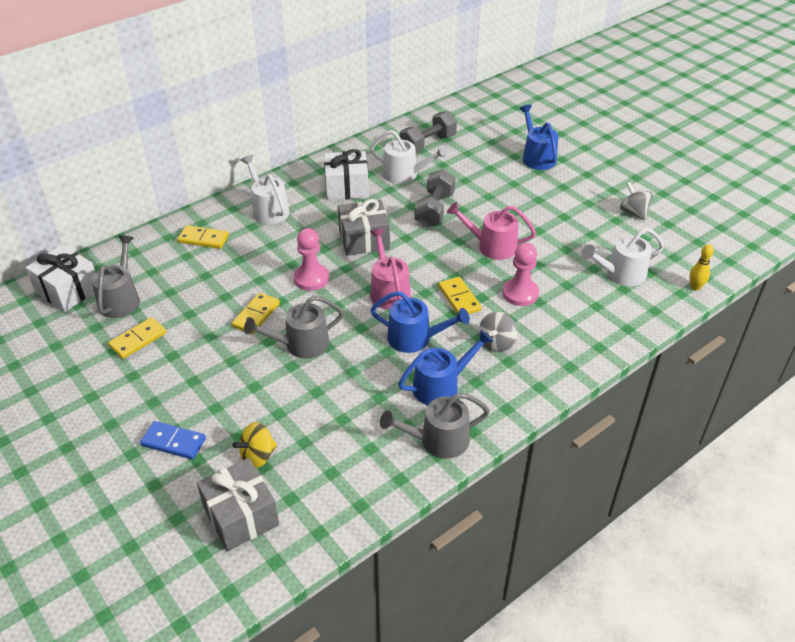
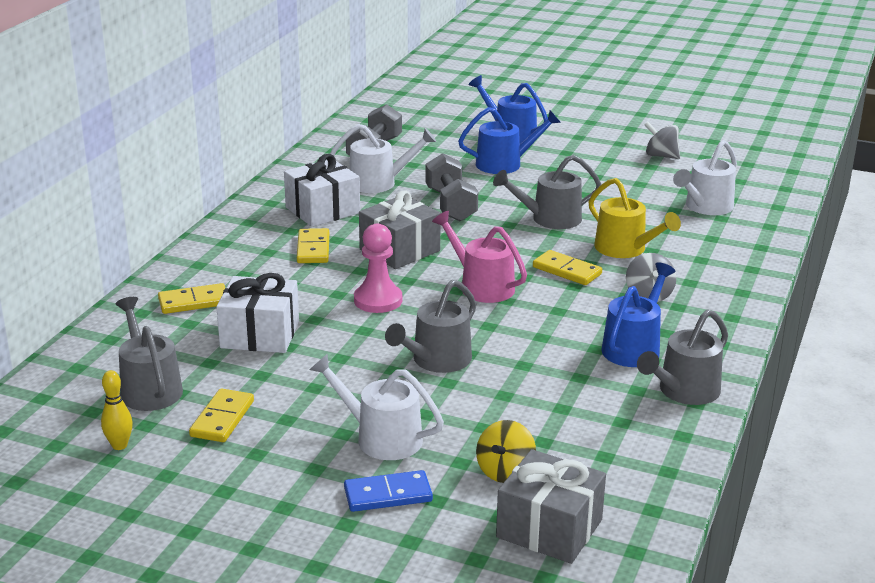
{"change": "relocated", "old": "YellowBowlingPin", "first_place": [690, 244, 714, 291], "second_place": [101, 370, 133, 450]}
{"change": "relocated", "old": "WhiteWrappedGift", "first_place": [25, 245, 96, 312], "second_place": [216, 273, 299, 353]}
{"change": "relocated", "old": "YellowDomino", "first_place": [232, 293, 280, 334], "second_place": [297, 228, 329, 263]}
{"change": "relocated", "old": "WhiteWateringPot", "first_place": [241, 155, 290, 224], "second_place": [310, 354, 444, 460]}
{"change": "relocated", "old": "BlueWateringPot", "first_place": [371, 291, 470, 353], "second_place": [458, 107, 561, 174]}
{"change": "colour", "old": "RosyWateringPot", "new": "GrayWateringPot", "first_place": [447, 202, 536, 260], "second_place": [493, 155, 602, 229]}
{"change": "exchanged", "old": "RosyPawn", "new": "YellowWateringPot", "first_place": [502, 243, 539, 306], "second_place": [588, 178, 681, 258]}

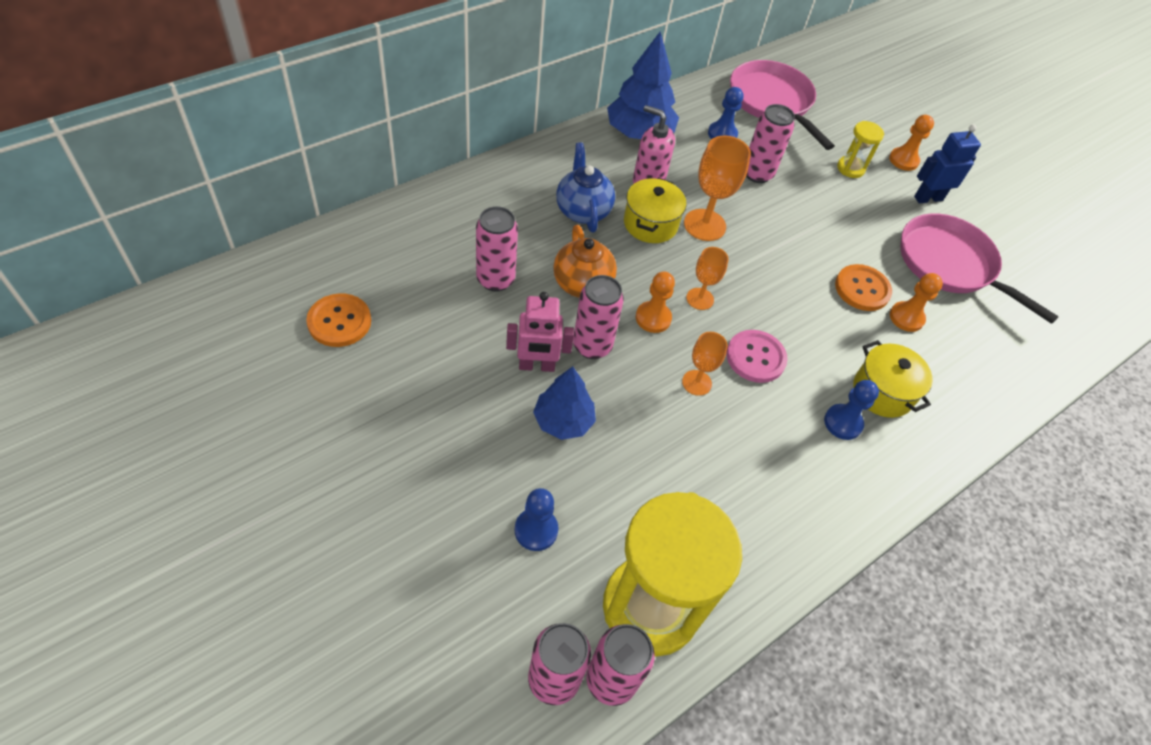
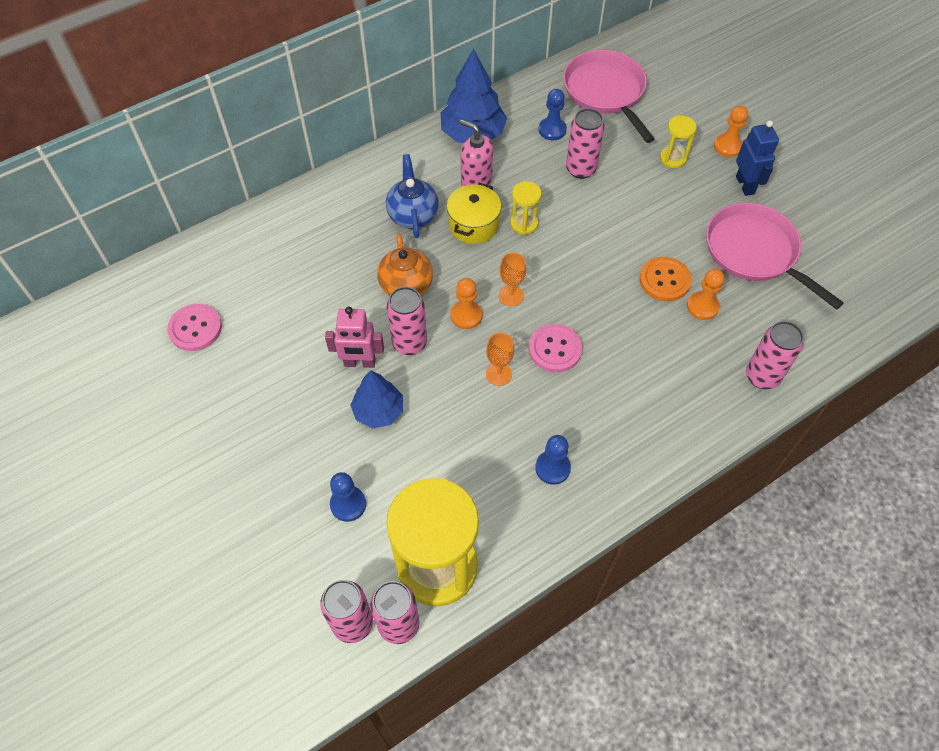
{"change": "colour", "old": "OrangeShirtButton", "new": "RosyShirtButton", "first_place": [306, 293, 371, 347], "second_place": [167, 304, 222, 351]}
{"change": "exchanged", "old": "OrangeWineGlass", "new": "YellowSandTimer", "first_place": [684, 136, 751, 241], "second_place": [510, 181, 542, 235]}
{"change": "relocated", "old": "BluePawn", "first_place": [824, 380, 879, 440], "second_place": [535, 435, 571, 485]}
{"change": "spun", "old": "BlueRobot", "first_place": [914, 124, 981, 204], "second_place": [736, 120, 779, 196], "degrees": 90}
{"change": "relocated", "old": "RosyCan", "first_place": [476, 206, 518, 292], "second_place": [746, 321, 804, 389]}
{"change": "missing", "old": "YellowStockpot", "first_place": [853, 340, 933, 418]}

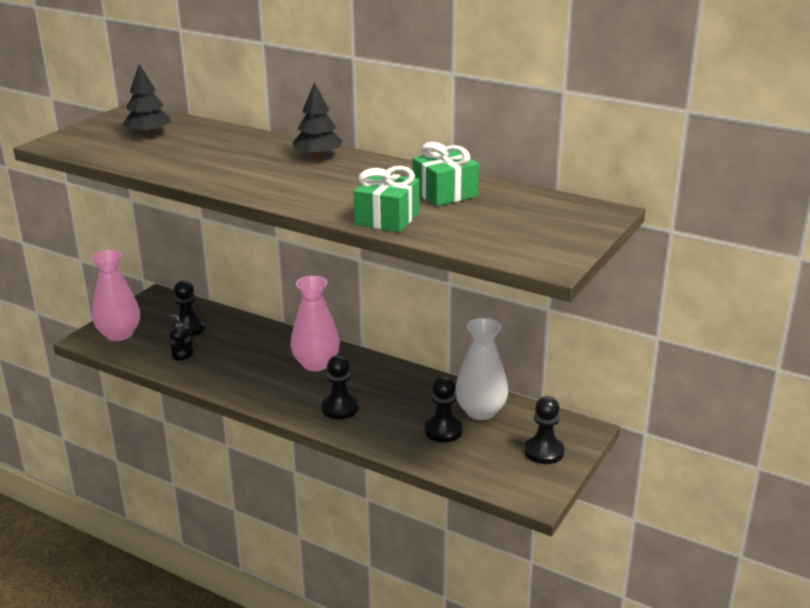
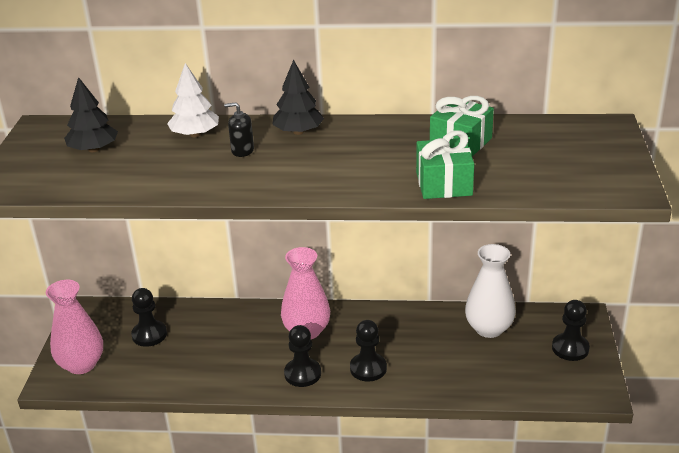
{"change": "appeared", "new": "WhiteTree", "second_place": [167, 63, 219, 137]}
{"change": "relocated", "old": "JetBlackSoapDispenser", "first_place": [169, 314, 194, 360], "second_place": [224, 102, 254, 157]}
{"change": "relocated", "old": "JetBlackPawn", "first_place": [424, 376, 463, 442], "second_place": [284, 325, 321, 387]}

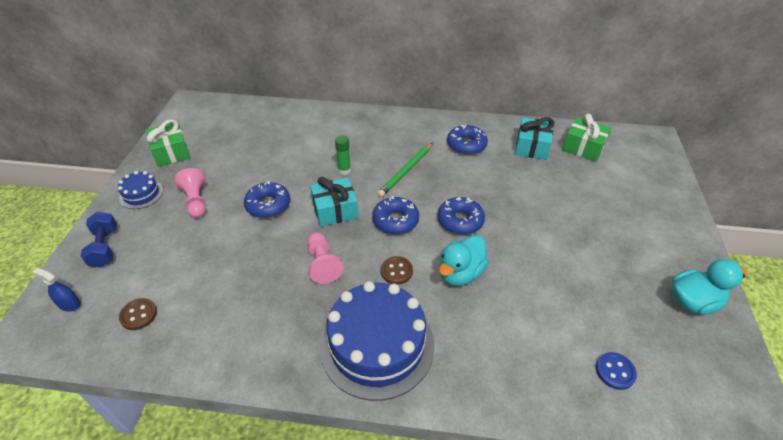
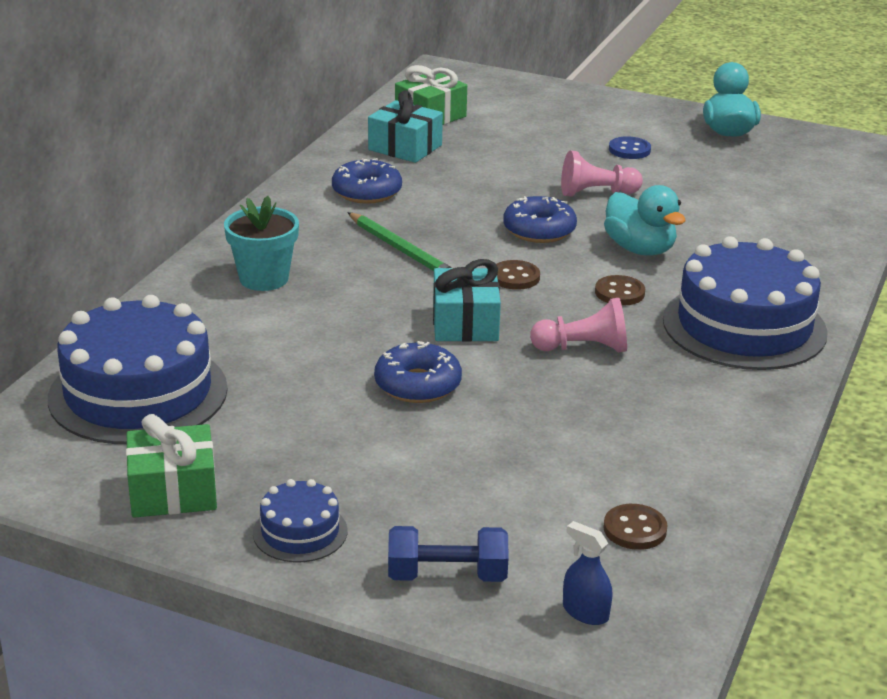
{"change": "appeared", "new": "BlueLayerCake", "second_place": [48, 295, 228, 444]}
{"change": "appeared", "new": "TurquoisePlantPot", "second_place": [224, 196, 299, 291]}
{"change": "exchanged", "old": "BlueDoughnut", "new": "RussetShirtButton", "first_place": [372, 196, 419, 235], "second_place": [496, 260, 540, 290]}
{"change": "relocated", "old": "RosyPawn", "first_place": [174, 168, 206, 218], "second_place": [561, 151, 643, 197]}
{"change": "spun", "old": "BlueSprayBottle", "first_place": [32, 268, 81, 312], "second_place": [563, 521, 613, 625], "degrees": 90}
{"change": "relocated", "old": "BlueShirtButton", "first_place": [596, 352, 637, 390], "second_place": [609, 136, 651, 159]}
{"change": "missing", "old": "GreenStickOfGlue", "first_place": [335, 135, 351, 175]}

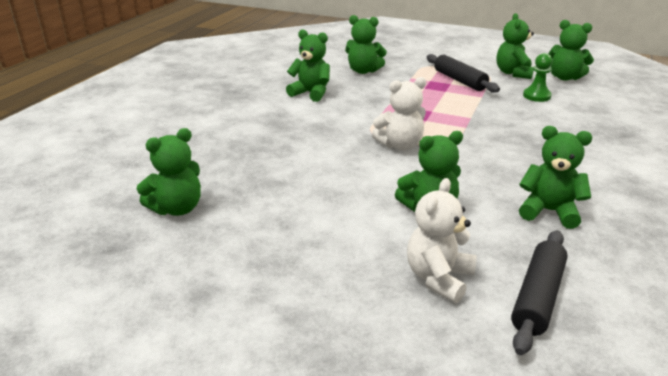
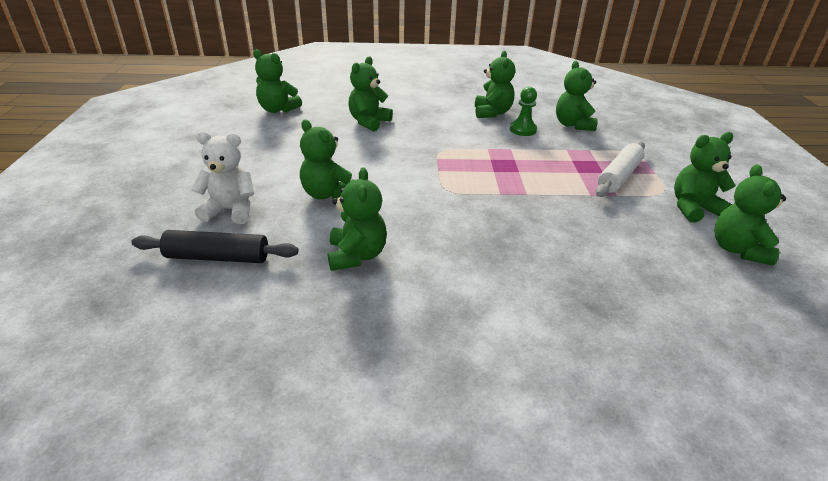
{"change": "appeared", "new": "GreenTeddyBear", "second_place": [348, 57, 393, 131]}
{"change": "relocated", "old": "GreenPawn", "first_place": [523, 53, 552, 102], "second_place": [510, 87, 537, 136]}
{"change": "colour", "old": "JetBlackDoughRoller", "new": "WhiteDoughRoller", "first_place": [426, 54, 500, 93], "second_place": [596, 141, 645, 197]}
{"change": "missing", "old": "WhiteTeddyBear", "first_place": [372, 77, 426, 150]}

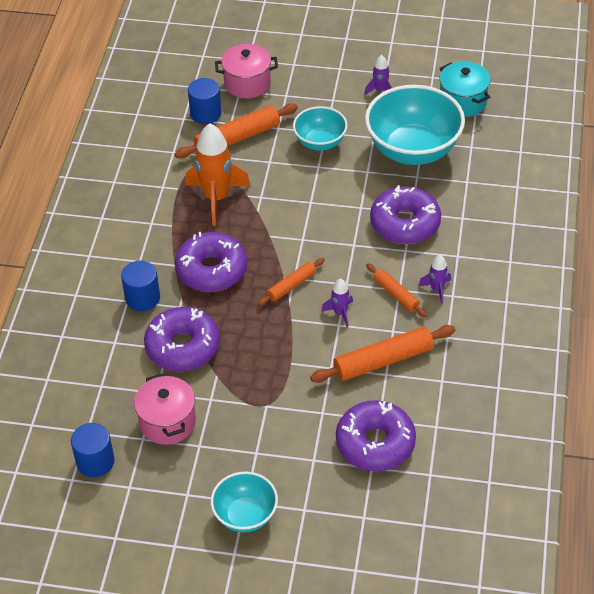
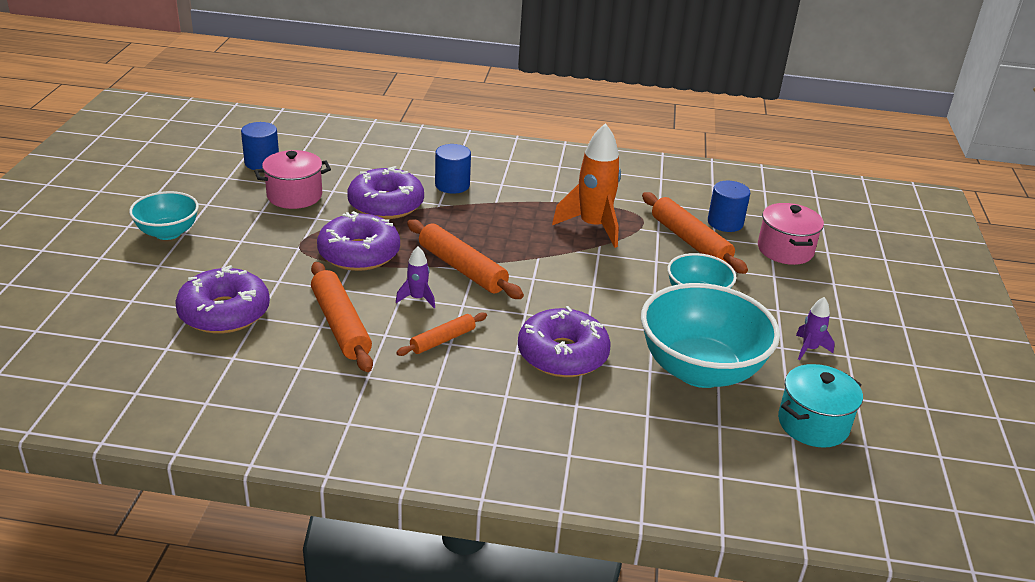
{"change": "relocated", "old": "VioletDoughnut", "first_place": [175, 232, 247, 292], "second_place": [317, 211, 400, 271]}
{"change": "size", "old": "OrangeDoughRoller", "first_place": [258, 258, 325, 306], "second_place": [407, 219, 524, 299], "factor": 1.72}
{"change": "missing", "old": "VioletRocket", "first_place": [419, 255, 451, 304]}

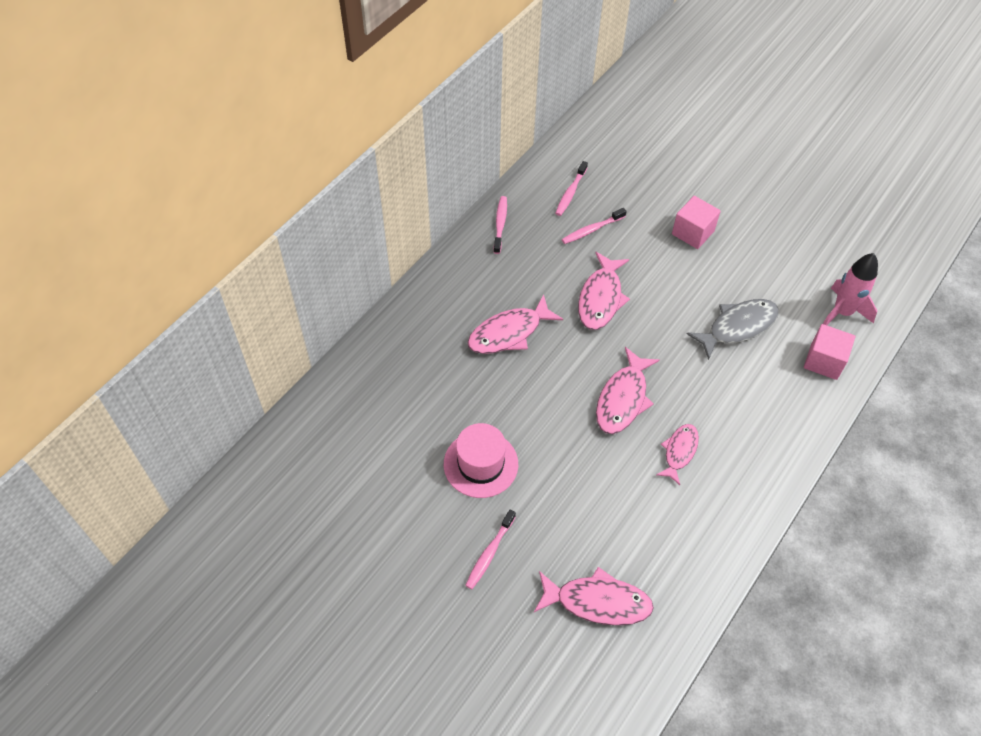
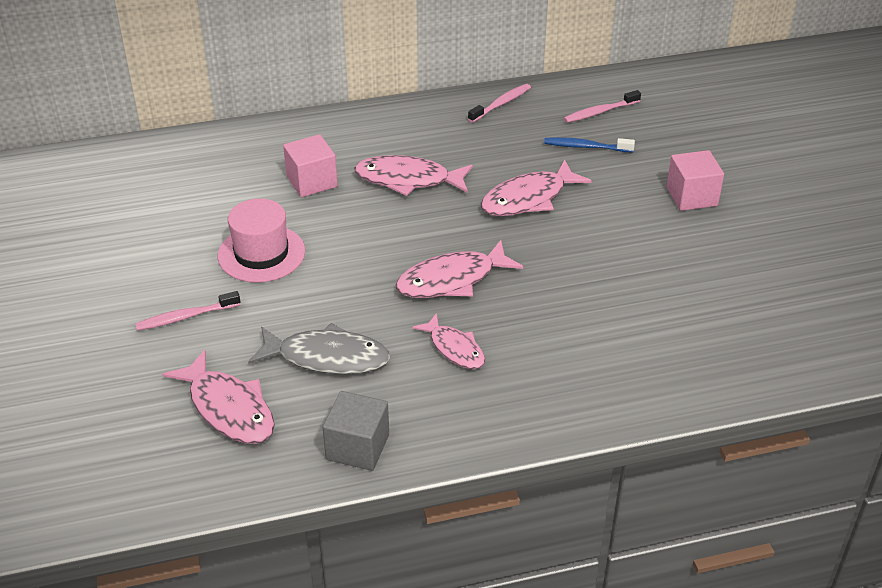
{"change": "relocated", "old": "GrayFishFigure", "first_place": [687, 299, 779, 360], "second_place": [248, 323, 390, 374]}
{"change": "relocated", "old": "RosyCube", "first_place": [804, 324, 855, 380], "second_place": [283, 134, 338, 197]}
{"change": "appeared", "new": "GrayCube", "second_place": [323, 391, 389, 471]}
{"change": "spun", "old": "RosyFishFigure", "first_place": [656, 424, 699, 485], "second_place": [412, 313, 485, 369], "degrees": 75}
{"change": "colour", "old": "RosyDentalBrush", "new": "BlueDentalBrush", "first_place": [562, 208, 627, 244], "second_place": [544, 137, 635, 152]}
{"change": "missing", "old": "RosyRocket", "first_place": [823, 253, 878, 325]}

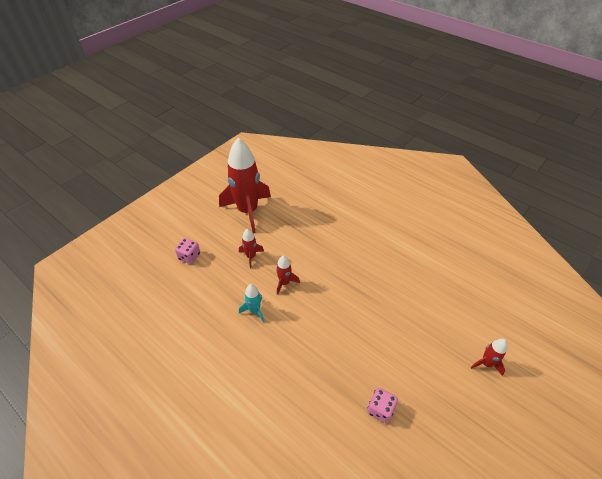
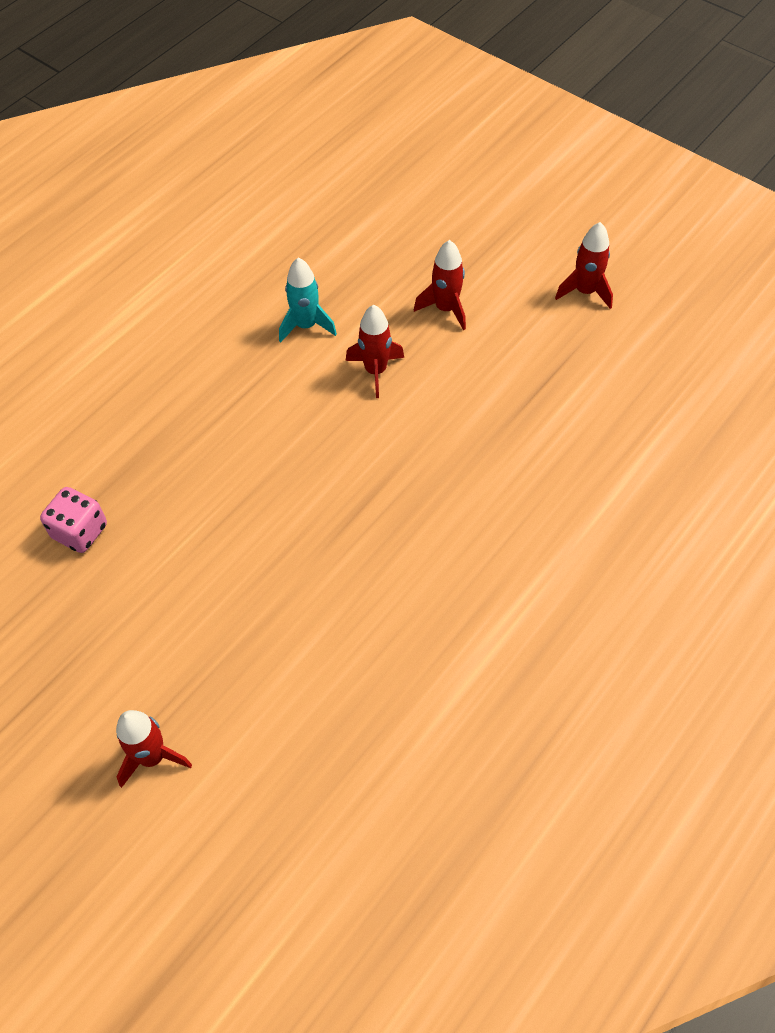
{"change": "size", "old": "CrimsonRocket", "first_place": [219, 138, 271, 233], "second_place": [555, 222, 613, 309], "factor": 0.44}
{"change": "missing", "old": "RosyDie", "first_place": [175, 238, 200, 264]}

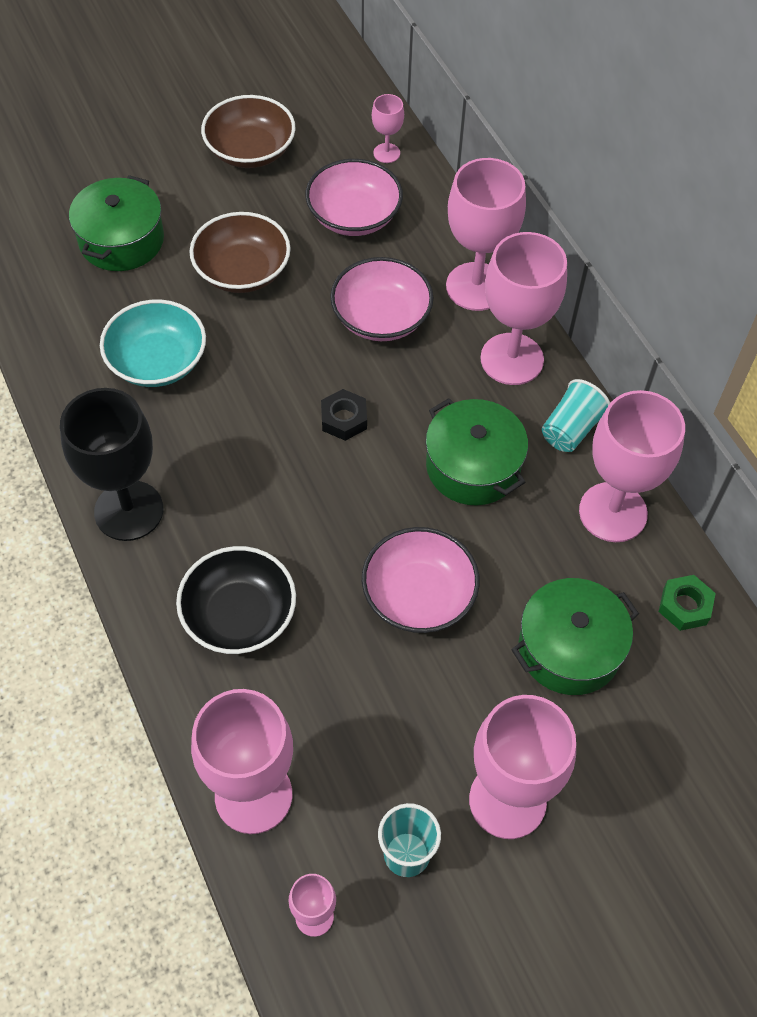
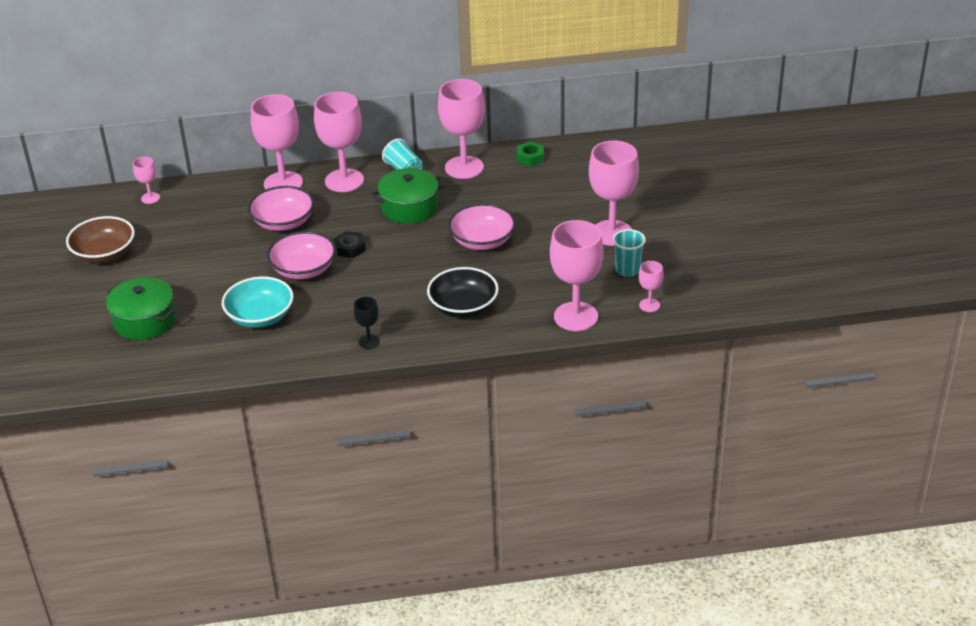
{"change": "relocated", "old": "RosyDeepDish", "first_place": [305, 159, 403, 236], "second_place": [267, 231, 336, 279]}
{"change": "size", "old": "JetBlackWineGlass", "first_place": [60, 388, 163, 541], "second_place": [353, 297, 380, 349], "factor": 0.47}
{"change": "missing", "old": "RussetDeepDish", "first_place": [189, 212, 291, 293]}
{"change": "missing", "old": "GreenStockpot", "first_place": [511, 578, 639, 695]}

